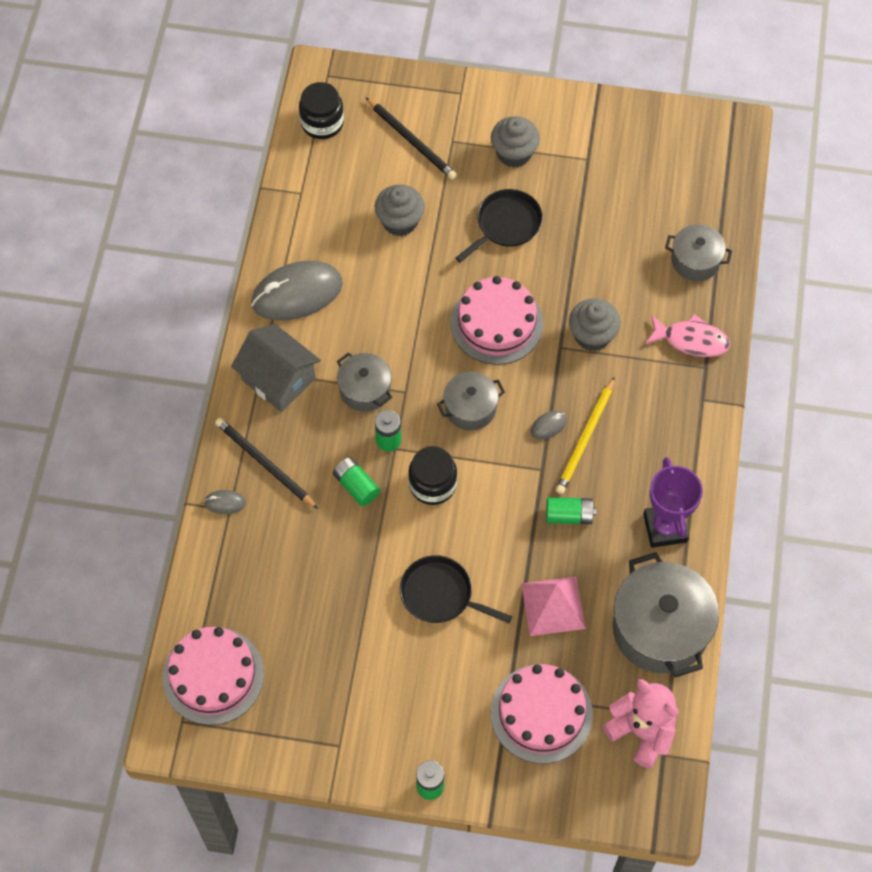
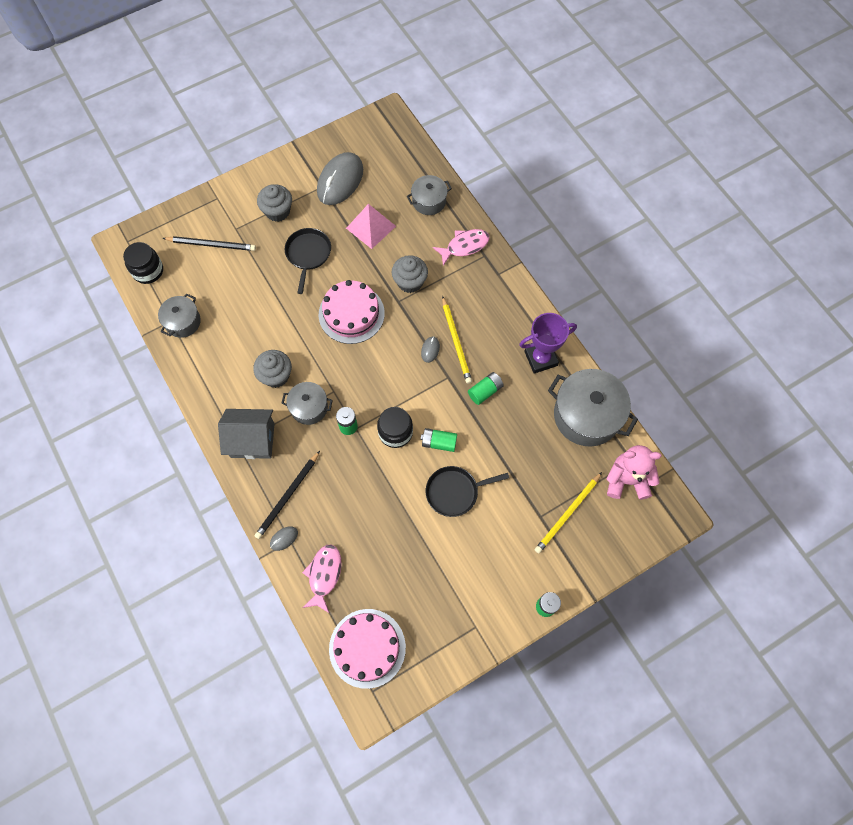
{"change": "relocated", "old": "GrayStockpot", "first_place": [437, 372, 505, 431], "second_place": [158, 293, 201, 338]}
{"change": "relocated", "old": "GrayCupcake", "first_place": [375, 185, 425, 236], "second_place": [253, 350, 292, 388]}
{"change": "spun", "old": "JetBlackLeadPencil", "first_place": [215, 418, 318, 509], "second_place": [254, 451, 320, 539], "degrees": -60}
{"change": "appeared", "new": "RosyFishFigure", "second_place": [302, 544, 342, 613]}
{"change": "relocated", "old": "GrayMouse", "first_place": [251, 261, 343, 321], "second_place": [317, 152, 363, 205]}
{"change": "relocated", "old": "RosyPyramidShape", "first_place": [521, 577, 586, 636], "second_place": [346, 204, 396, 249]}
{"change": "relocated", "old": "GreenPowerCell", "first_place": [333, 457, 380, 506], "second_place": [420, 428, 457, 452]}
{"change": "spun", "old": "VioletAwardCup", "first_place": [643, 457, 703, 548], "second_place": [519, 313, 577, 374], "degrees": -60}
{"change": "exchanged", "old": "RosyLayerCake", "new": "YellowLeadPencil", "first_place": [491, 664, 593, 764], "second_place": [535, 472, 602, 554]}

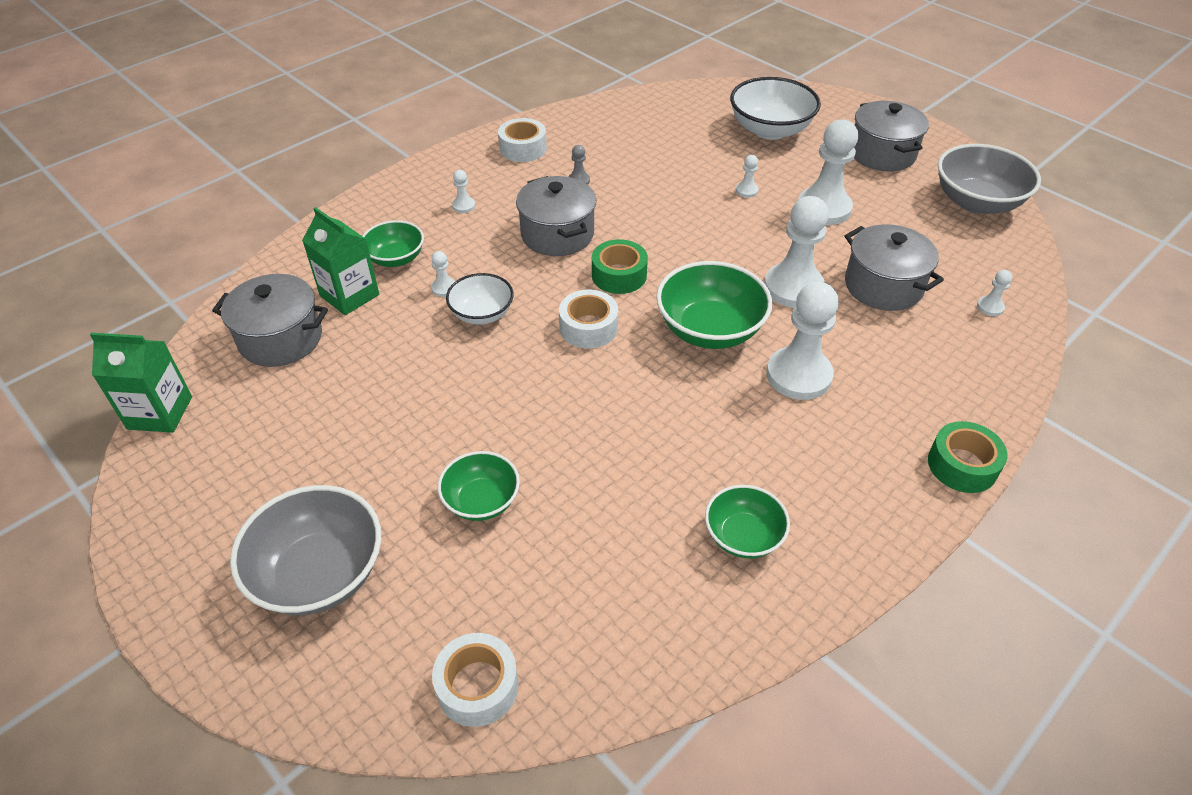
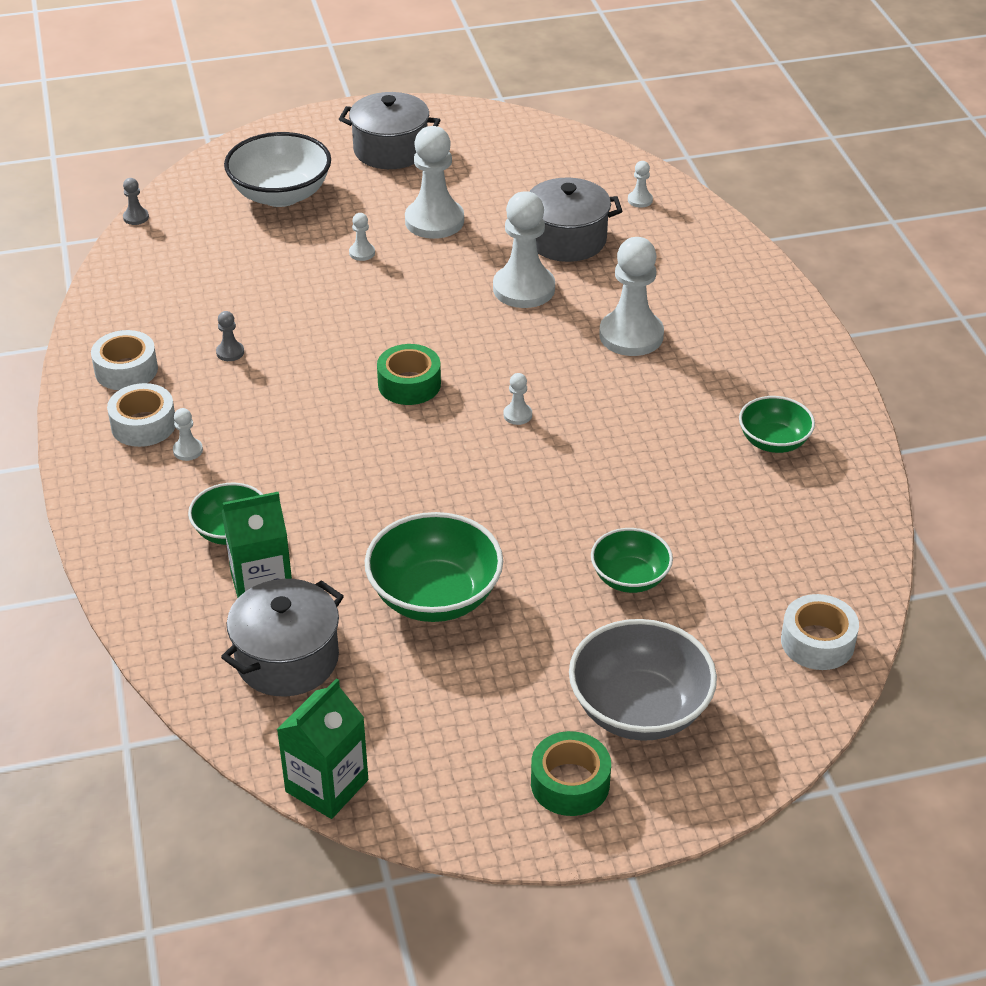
{"change": "relocated", "old": "WhiteTape", "first_place": [559, 290, 618, 349], "second_place": [107, 383, 175, 447]}
{"change": "appeared", "new": "GrayPawn", "second_place": [123, 178, 149, 225]}
{"change": "relocated", "old": "GreenDeepDish", "first_place": [656, 261, 772, 349], "second_place": [365, 512, 503, 622]}
{"change": "relocated", "old": "WhitePawn", "first_place": [431, 251, 455, 297], "second_place": [504, 373, 532, 425]}
{"change": "relocated", "old": "GreenTape", "first_place": [928, 421, 1007, 493], "second_place": [531, 731, 611, 816]}
{"change": "missing", "old": "WhiteDeepDish", "first_place": [446, 273, 514, 325]}
{"change": "missing", "old": "GrayStockpot", "first_place": [516, 176, 596, 256]}
{"change": "missing", "old": "GrayDeepDish", "first_place": [938, 144, 1041, 214]}

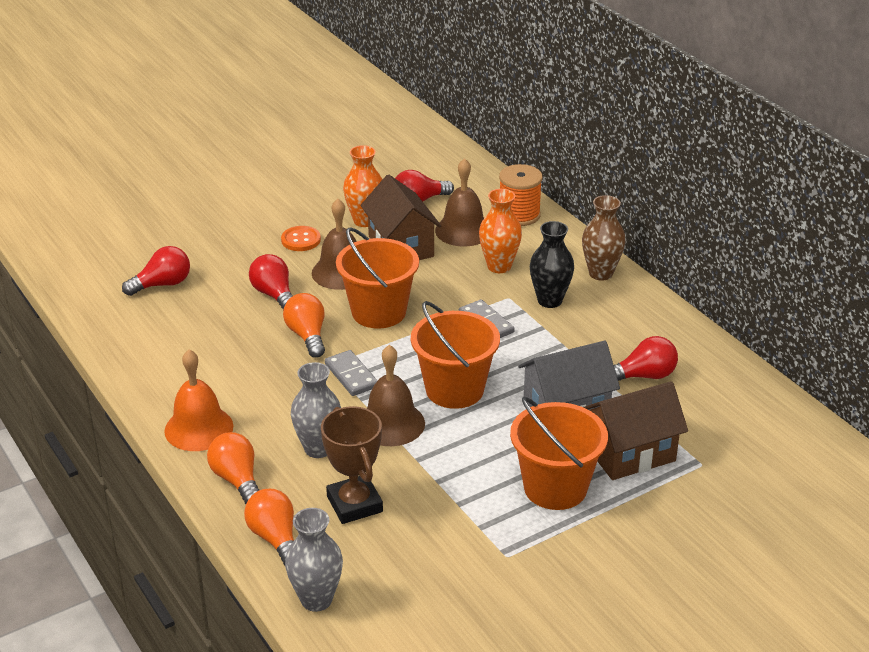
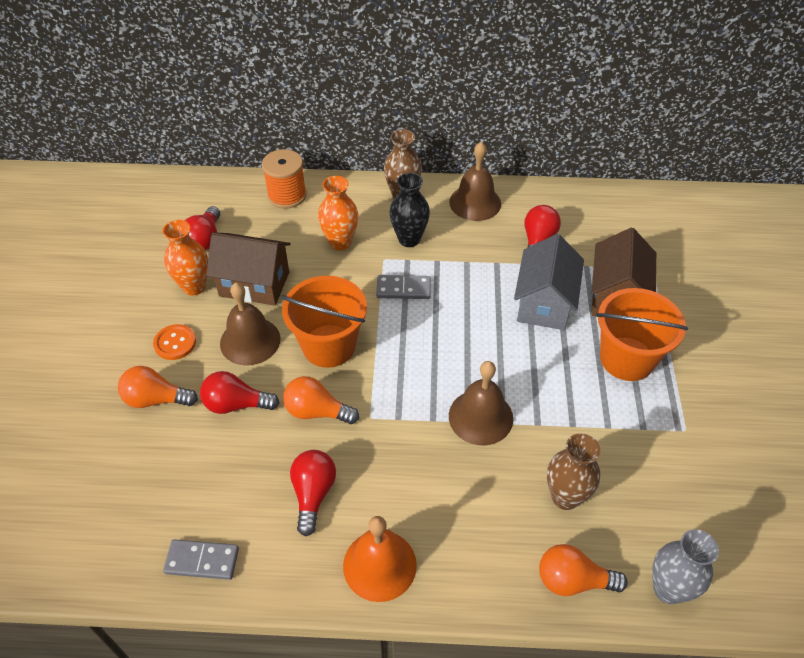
{"change": "relocated", "old": "OrangeLightBulb", "first_place": [207, 432, 259, 504], "second_place": [118, 366, 198, 408]}
{"change": "relocated", "old": "GrayDomino", "first_place": [325, 350, 378, 396], "second_place": [163, 539, 239, 580]}
{"change": "relocated", "old": "CrimsonLightBulb", "first_place": [122, 246, 190, 296], "second_place": [290, 450, 336, 536]}
{"change": "relocated", "old": "RussetHandBell", "first_place": [435, 158, 484, 246], "second_place": [449, 142, 501, 221]}
{"change": "exchanged", "old": "RussetAwardCup", "new": "RussetFlowerVase", "first_place": [321, 406, 383, 524], "second_place": [547, 433, 600, 510]}
{"change": "missing", "old": "GrayFlowerVase", "first_place": [291, 362, 341, 458]}
{"change": "missing", "old": "OrangeSandBucket", "first_place": [411, 301, 500, 409]}

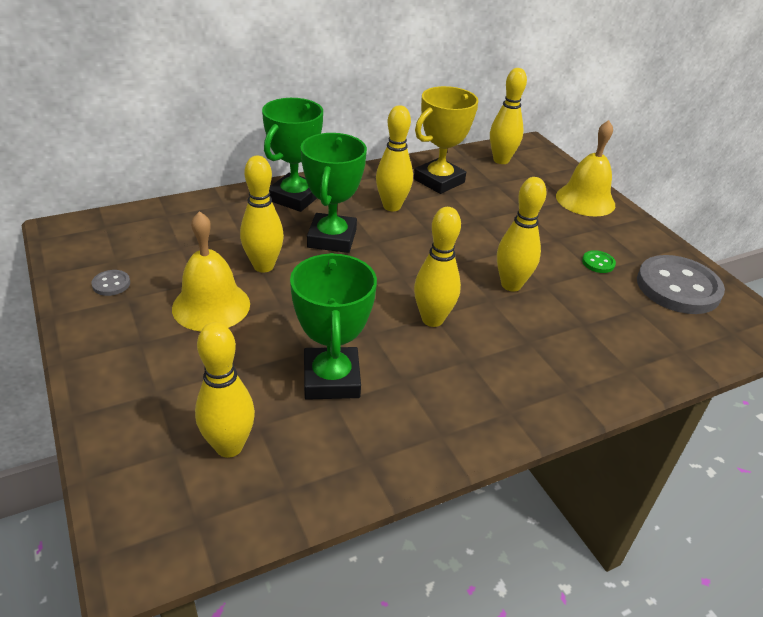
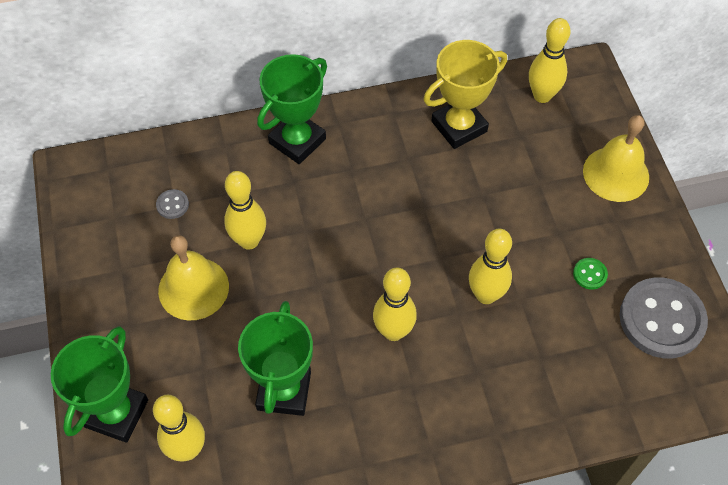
{"change": "relocated", "old": "GreenAwardCup", "first_place": [301, 133, 367, 253], "second_place": [51, 326, 148, 443]}
{"change": "relocated", "old": "GrayShirtButton", "first_place": [92, 270, 130, 296], "second_place": [156, 189, 189, 219]}
{"change": "missing", "old": "YellowBowlingPin", "first_place": [376, 105, 413, 211]}

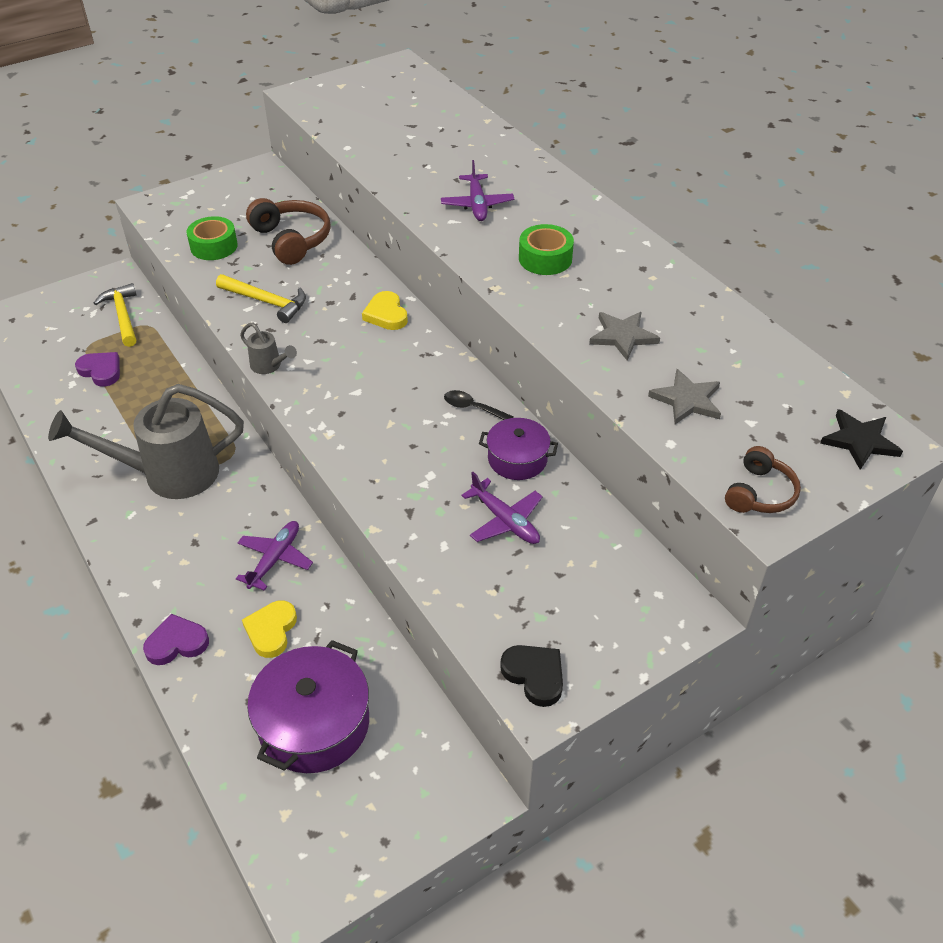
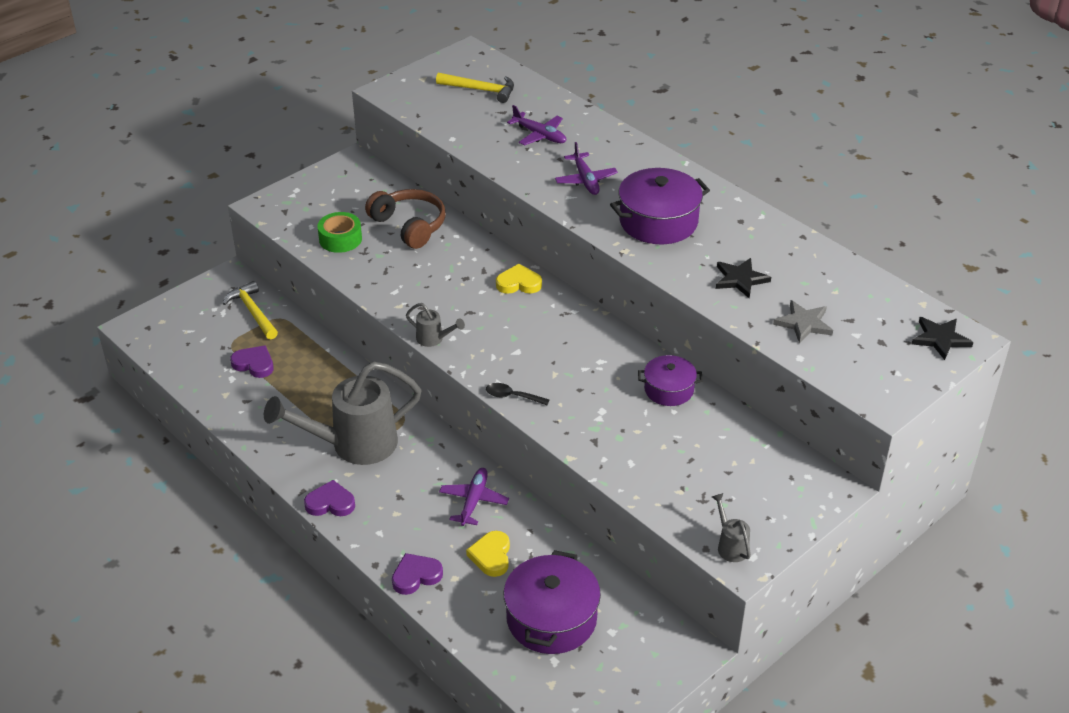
{"change": "appeared", "new": "VioletHeartShape", "second_place": [304, 480, 355, 516]}
{"change": "relocated", "old": "YellowCarpenter'sHammer", "first_place": [216, 274, 306, 323], "second_place": [436, 72, 514, 103]}
{"change": "relocated", "old": "JetBlackTeaspoon", "first_place": [444, 390, 514, 420], "second_place": [486, 383, 550, 405]}
{"change": "spun", "old": "YellowHeartShape", "first_place": [362, 291, 408, 330], "second_place": [496, 264, 542, 294], "degrees": 120}
{"change": "relocated", "old": "VioletPlane", "first_place": [461, 472, 543, 544], "second_place": [507, 105, 566, 146]}
{"change": "exchanged", "old": "GreenTape", "new": "VioletStockpot", "first_place": [519, 224, 574, 275], "second_place": [610, 168, 710, 244]}
{"change": "exchanged", "old": "JetBlackHeartShape", "new": "GrayWateringPot", "first_place": [500, 645, 563, 707], "second_place": [712, 493, 751, 562]}
{"change": "colour", "old": "GrayStar", "new": "JetBlackStar", "first_place": [589, 312, 660, 361], "second_place": [716, 258, 771, 298]}
{"change": "missing", "old": "RussetOverEarHeadphones", "first_place": [725, 446, 801, 513]}

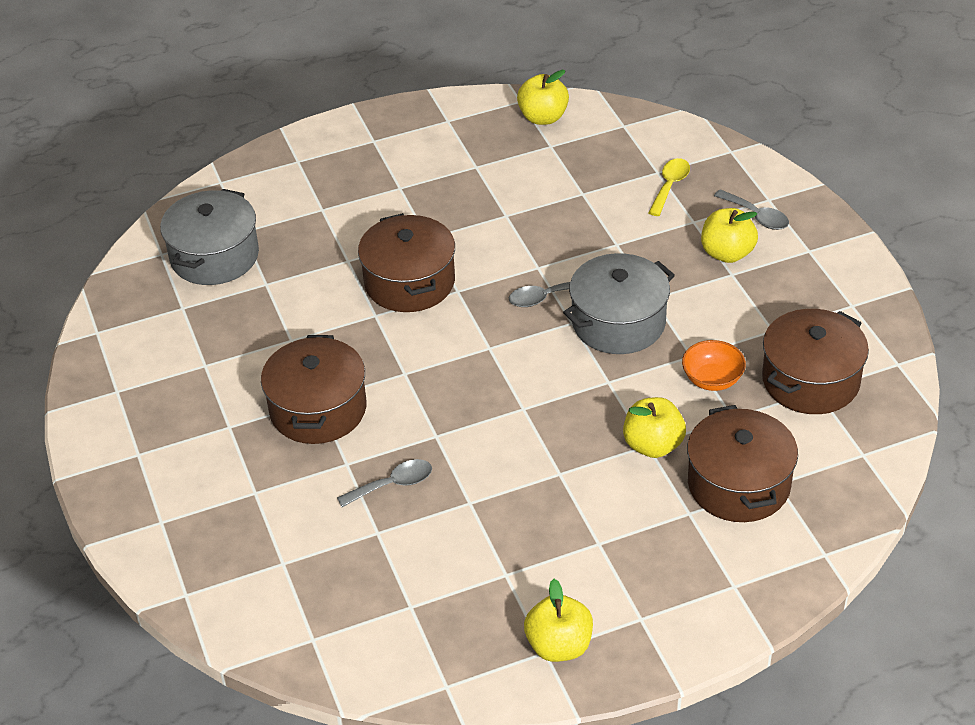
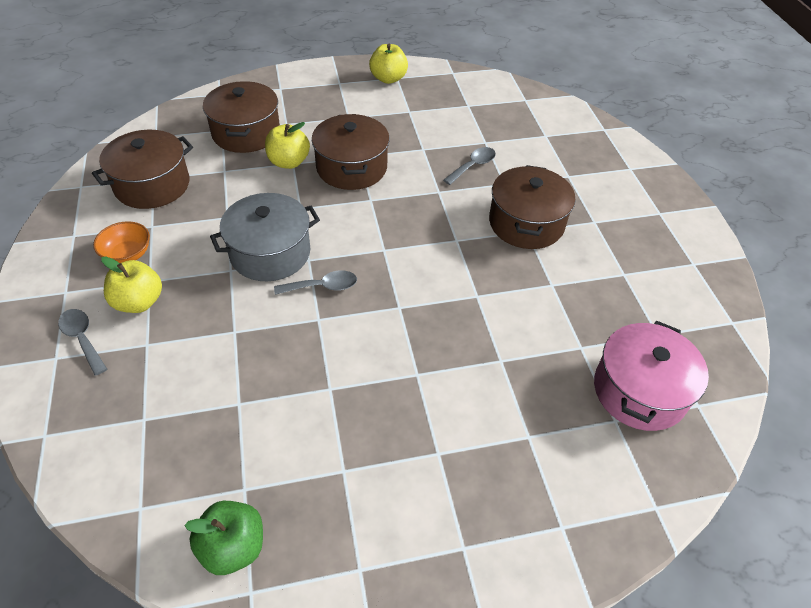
{"change": "relocated", "old": "OrangeDeepDish", "first_place": [682, 340, 746, 391], "second_place": [93, 221, 150, 263]}
{"change": "colour", "old": "YellowAppleFruit", "new": "GreenAppleFruit", "first_place": [517, 70, 569, 125], "second_place": [184, 501, 263, 575]}
{"change": "relocated", "old": "RussetStockpot", "first_place": [358, 213, 455, 312], "second_place": [312, 114, 390, 190]}
{"change": "spun", "old": "GrayTeaspoon", "first_place": [337, 459, 432, 507], "second_place": [443, 147, 496, 185], "degrees": 150}
{"change": "colour", "old": "GrayStockpot", "new": "RosyStockpot", "first_place": [160, 189, 259, 285], "second_place": [594, 321, 709, 431]}
{"change": "missing", "old": "YellowTeaspoon", "first_place": [648, 158, 690, 216]}

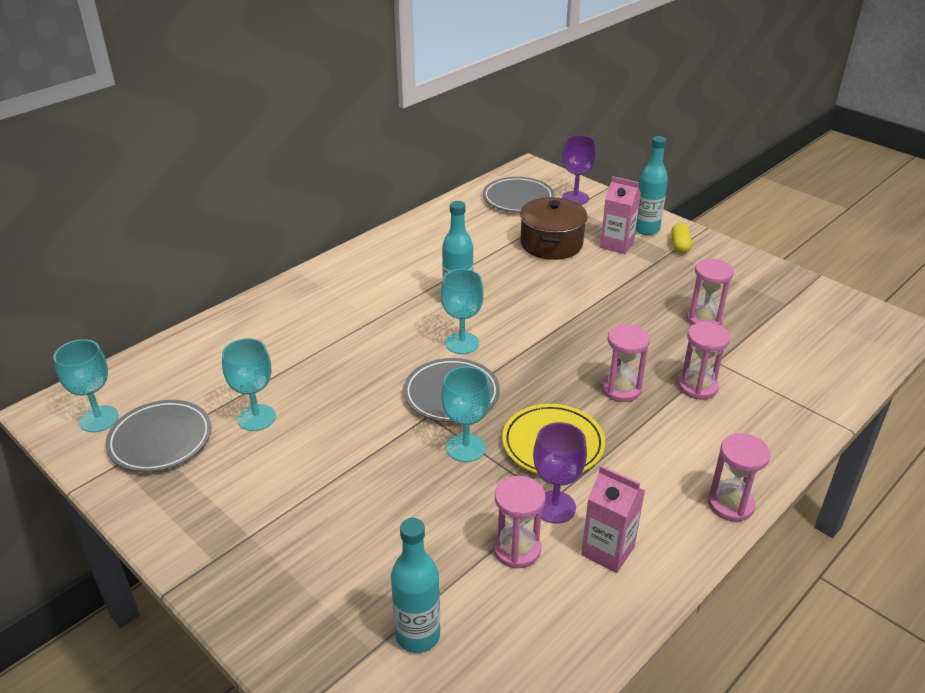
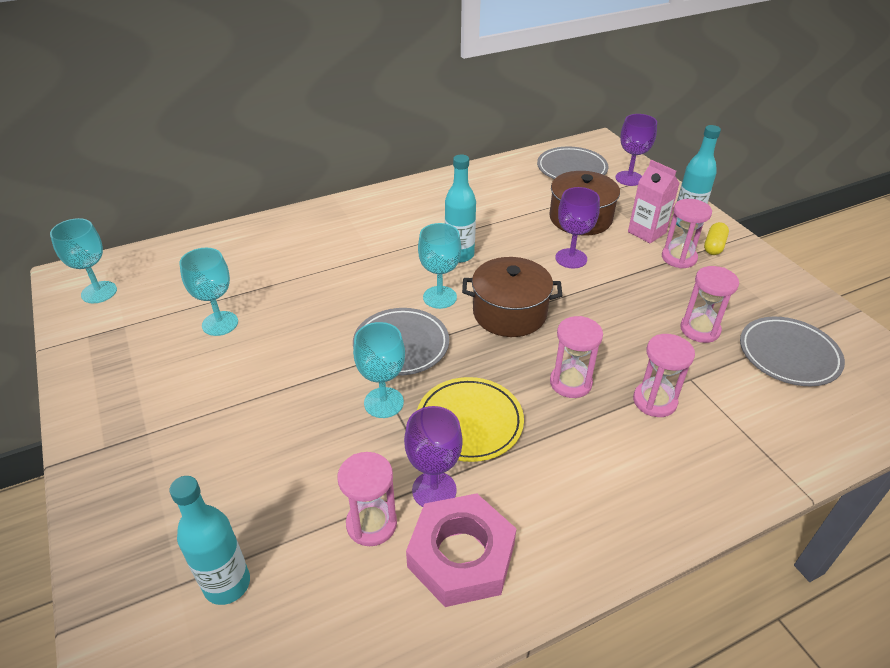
{"change": "exchanged", "old": "RosyJuiceCarton", "new": "RosyNut", "first_place": [581, 465, 645, 573], "second_place": [406, 493, 516, 607]}
{"change": "appeared", "new": "RussetStockpot", "second_place": [462, 257, 562, 337]}
{"change": "appeared", "new": "VioletWineGlass", "second_place": [555, 187, 600, 269]}
{"change": "relocated", "old": "RosySandTimer", "first_place": [708, 433, 770, 522], "second_place": [662, 199, 712, 268]}
{"change": "relocated", "old": "GrayFlatDish", "first_place": [105, 400, 212, 472], "second_place": [740, 317, 845, 386]}

